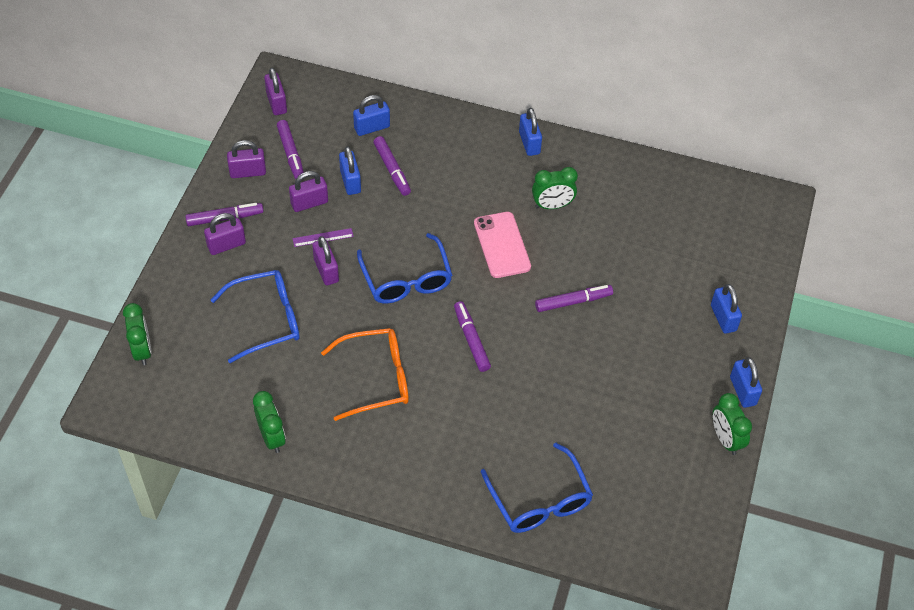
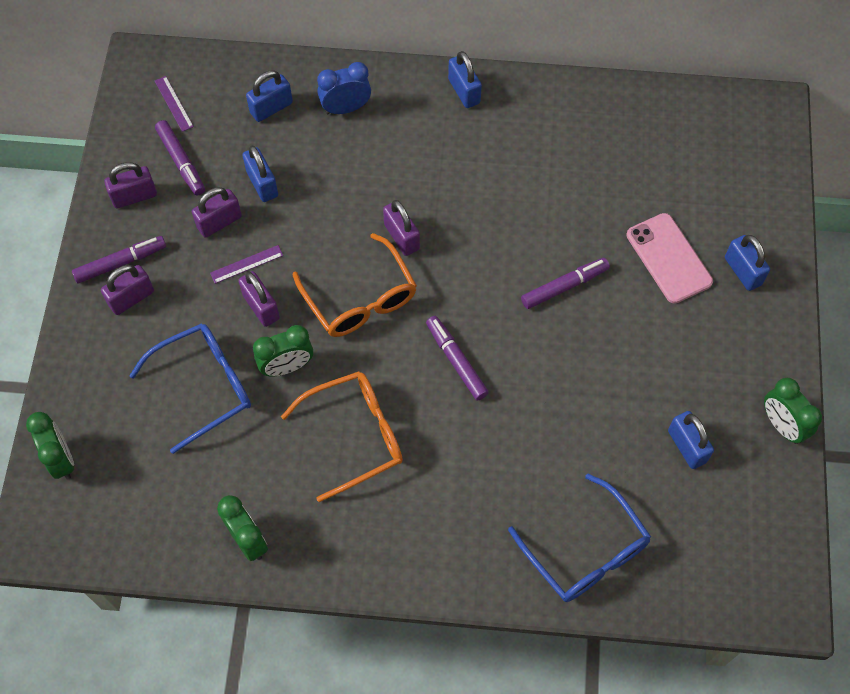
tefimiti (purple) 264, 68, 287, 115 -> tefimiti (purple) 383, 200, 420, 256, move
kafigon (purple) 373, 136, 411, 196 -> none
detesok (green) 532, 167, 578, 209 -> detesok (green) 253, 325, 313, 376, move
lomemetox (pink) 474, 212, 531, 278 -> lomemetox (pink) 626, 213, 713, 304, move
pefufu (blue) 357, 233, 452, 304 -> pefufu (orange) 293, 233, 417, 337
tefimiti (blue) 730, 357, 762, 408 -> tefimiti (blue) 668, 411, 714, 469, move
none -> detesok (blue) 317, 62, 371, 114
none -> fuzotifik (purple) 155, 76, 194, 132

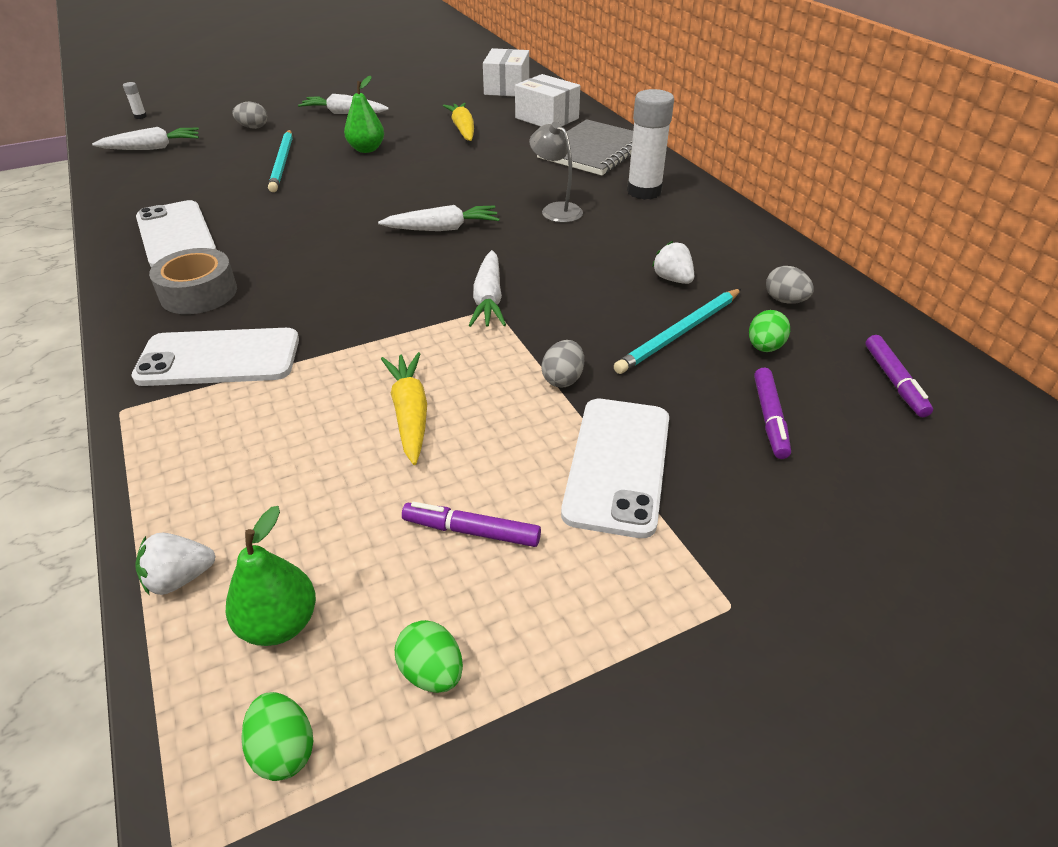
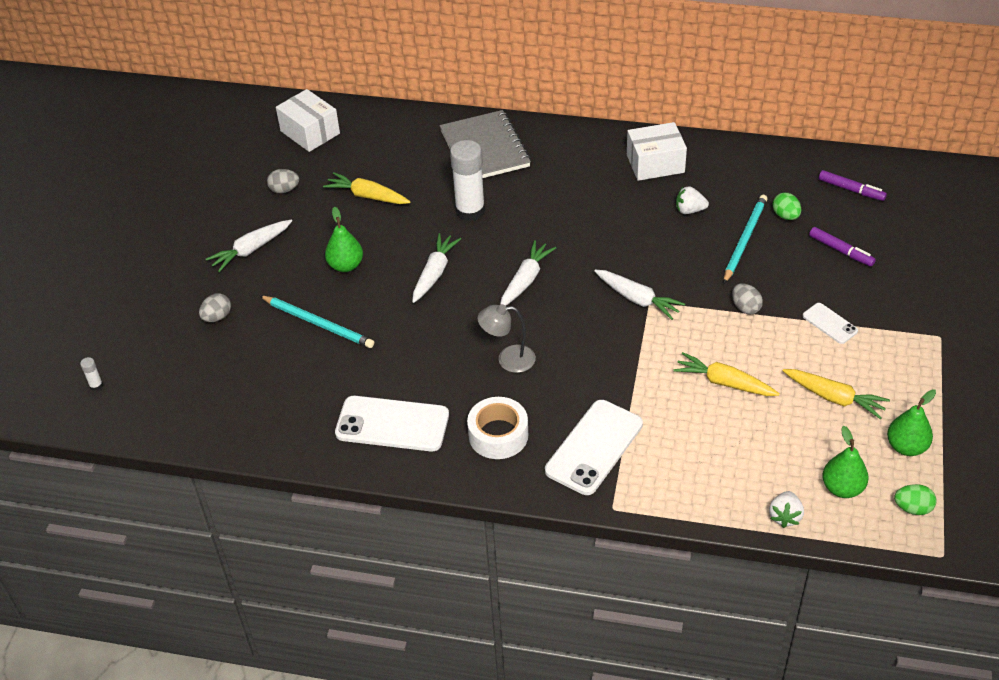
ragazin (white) 515, 74, 580, 127 -> ragazin (white) 627, 122, 687, 181, move
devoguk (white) 627, 89, 674, 200 -> devoguk (white) 450, 140, 485, 221, move
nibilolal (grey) 529, 122, 583, 223 -> nibilolal (grey) 477, 304, 536, 373, move
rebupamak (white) 92, 127, 199, 150 -> rebupamak (white) 412, 233, 461, 303, move
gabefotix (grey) 149, 248, 237, 314 -> gabefotix (white) 467, 397, 528, 459
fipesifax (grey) 766, 266, 814, 304 -> fipesifax (grey) 267, 169, 299, 193, move
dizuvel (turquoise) 614, 289, 741, 374 -> dizuvel (turquoise) 724, 195, 767, 283, 150 degrees counterclockwise
lomemetox (white) 561, 399, 669, 538 -> lomemetox (white) 803, 303, 858, 344, x0.52
kafigon (purple) 402, 502, 541, 547 -> rebupamak (yellow) 783, 369, 890, 419
fipesifax (green) 395, 620, 463, 693 -> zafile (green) 887, 389, 936, 456

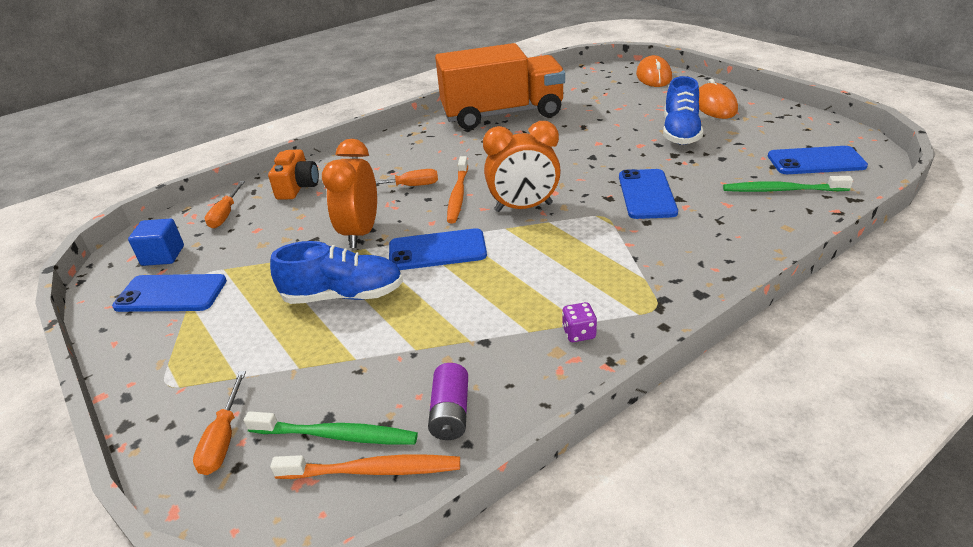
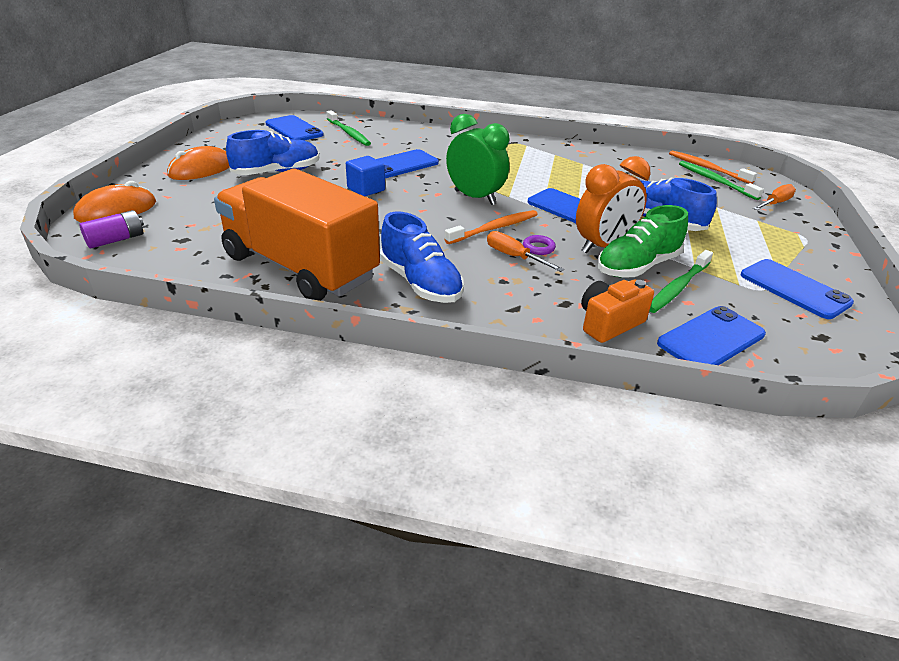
detesok (orange) 483, 121, 561, 212 -> detesok (green) 446, 114, 509, 205
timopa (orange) 205, 181, 245, 228 -> lomemetox (blue) 657, 306, 766, 365
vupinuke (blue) 128, 218, 184, 266 -> vupinuke (blue) 346, 156, 385, 196, move
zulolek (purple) 562, 302, 597, 342 -> none
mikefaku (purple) 428, 363, 468, 440 -> mikefaku (purple) 79, 210, 144, 249, move
none -> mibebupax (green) 597, 205, 688, 277
none -> mibebupax (blue) 380, 211, 464, 303
none -> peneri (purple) 523, 235, 556, 255
none -> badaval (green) 649, 250, 713, 313

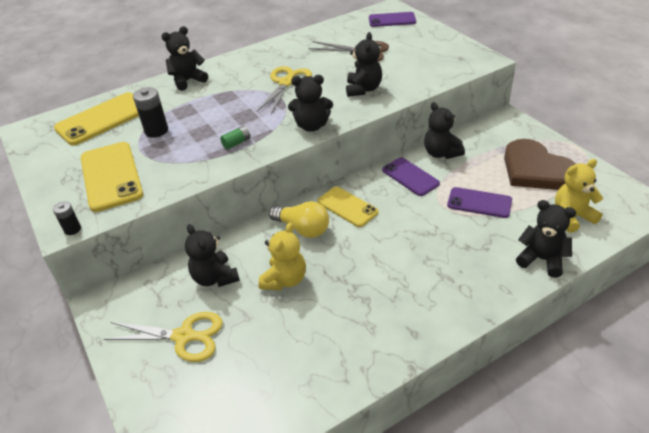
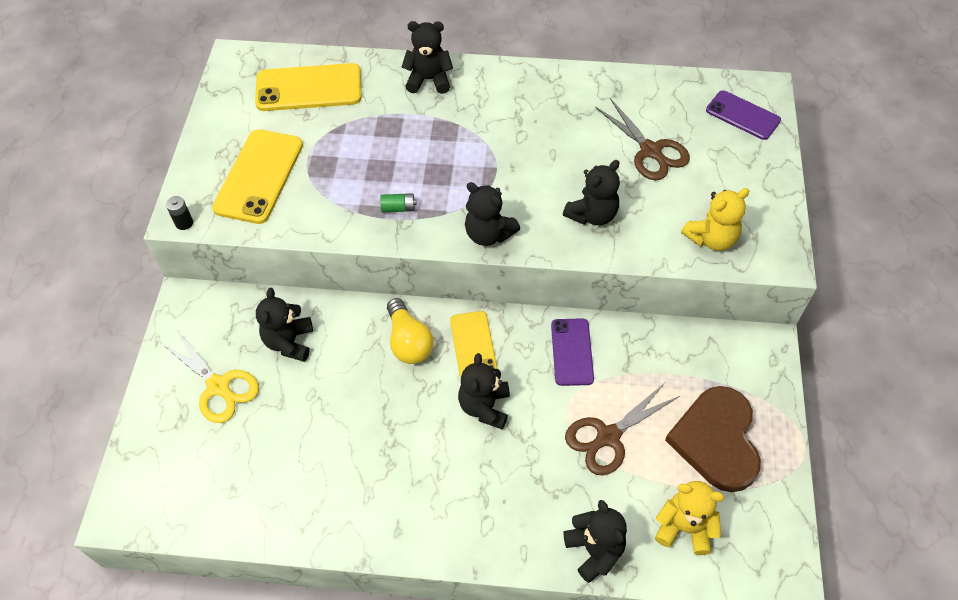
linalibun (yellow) 257, 66, 312, 114 -> none
mikefaku (black) 133, 87, 168, 138 -> none
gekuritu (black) 424, 102, 465, 159 -> gekuritu (black) 458, 353, 510, 430, move
lomemetox (purple) 447, 187, 512, 218 -> linalibun (brown) 565, 382, 680, 475
gekuritu (yellow) 259, 222, 306, 290 -> gekuritu (yellow) 681, 188, 749, 251, move

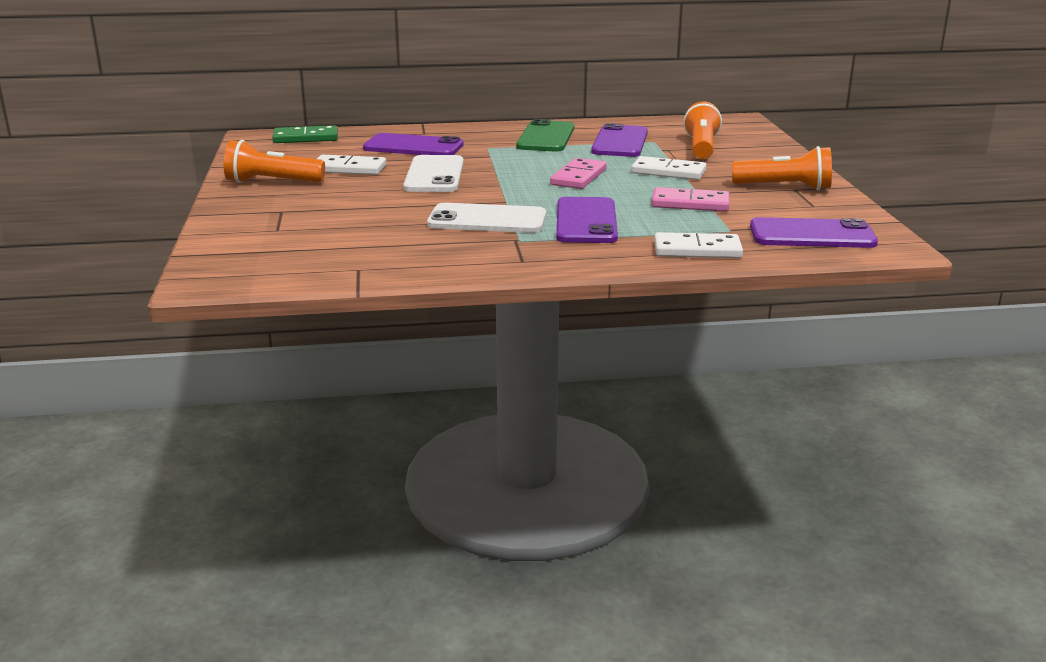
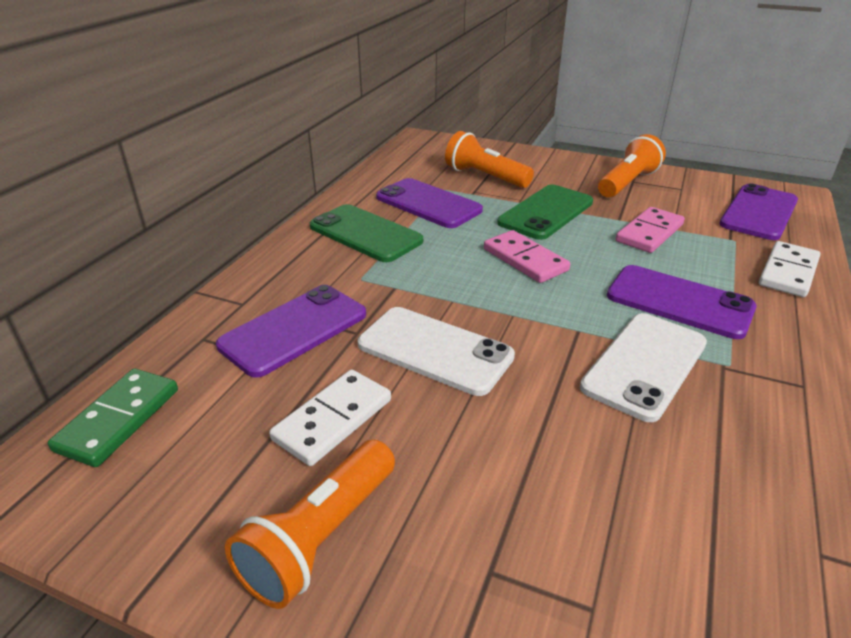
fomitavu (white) 631, 156, 706, 180 -> lomemetox (green) 497, 185, 593, 240

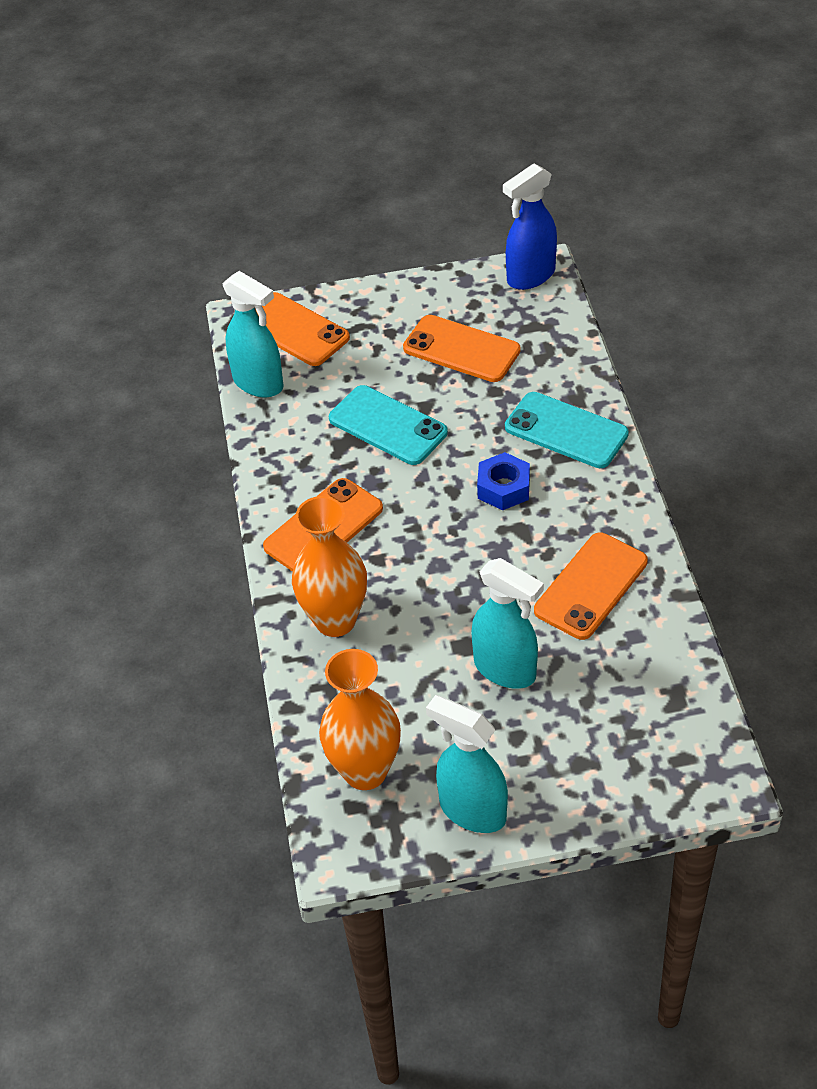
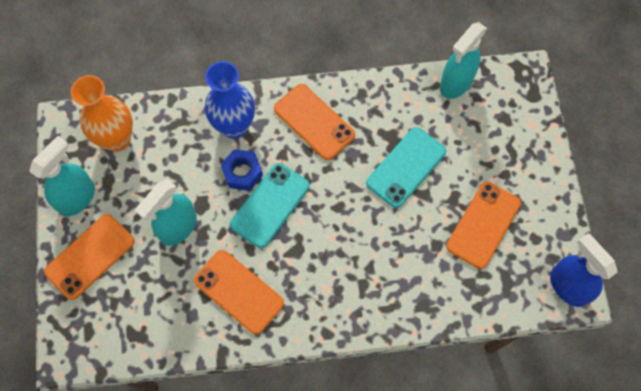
lomemetox (orange) 255, 292, 350, 366 -> lomemetox (orange) 44, 214, 135, 300, move
lomemetox (turquoise) 505, 392, 629, 468 -> lomemetox (turquoise) 230, 163, 310, 248, move
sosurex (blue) 477, 452, 530, 510 -> sosurex (blue) 221, 149, 263, 191, move
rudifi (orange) 292, 496, 367, 637 -> rudifi (blue) 205, 61, 255, 139

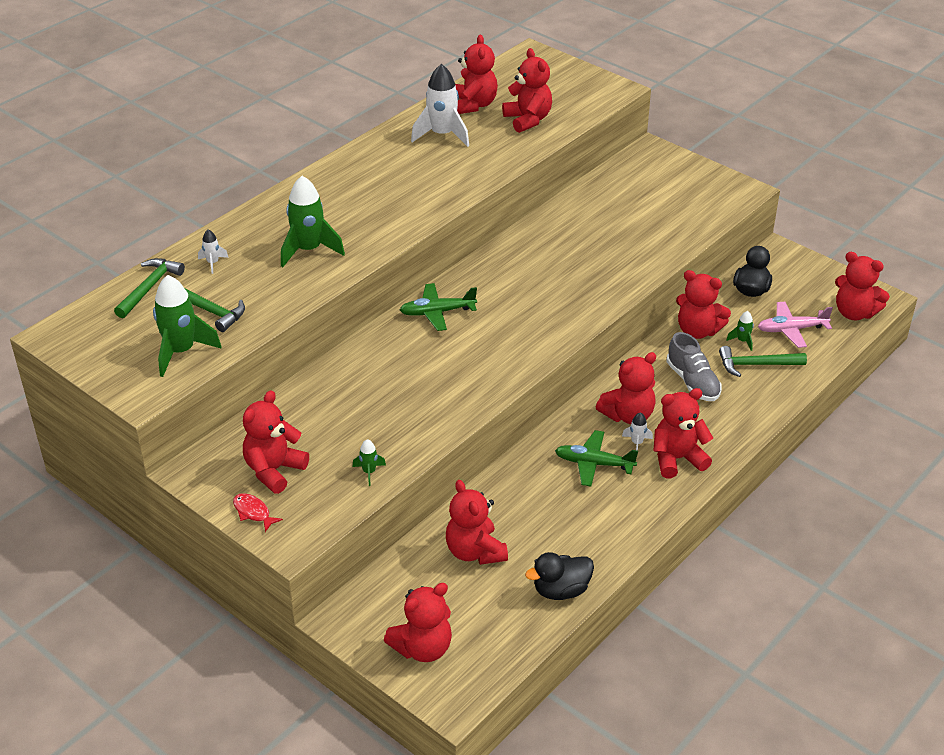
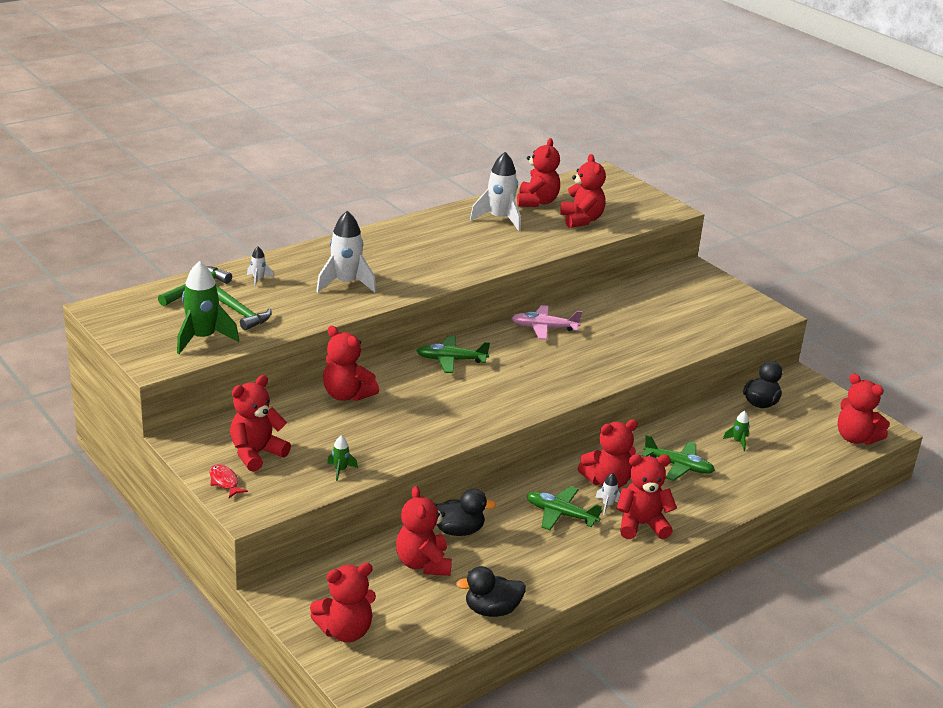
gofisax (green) 281, 176, 345, 267 -> gofisax (white) 316, 211, 376, 293
gekuritu (red) 676, 270, 731, 339 -> gekuritu (red) 323, 326, 379, 401, move
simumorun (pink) 758, 302, 833, 348 -> simumorun (pink) 511, 305, 582, 340, move
mibebupax (grey) 666, 332, 722, 401 -> simumorun (green) 642, 435, 715, 481
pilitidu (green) 719, 346, 807, 377 -> none
none -> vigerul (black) 436, 489, 497, 536

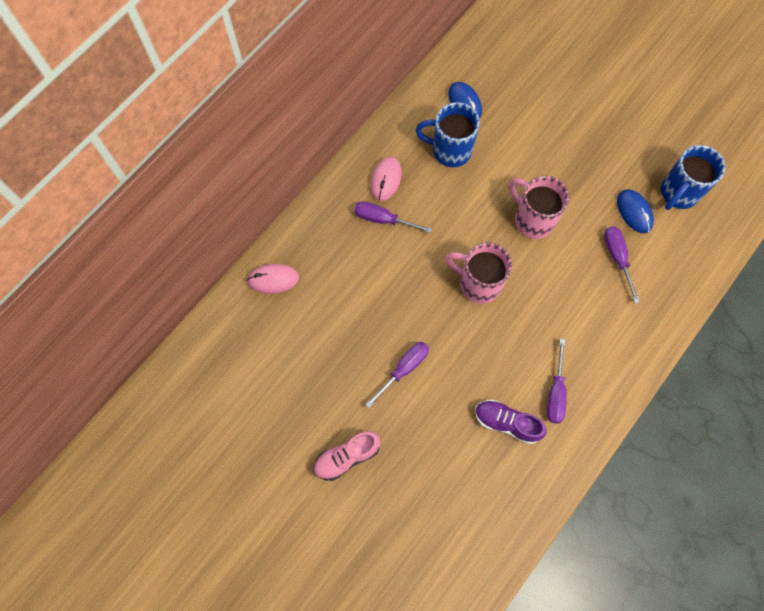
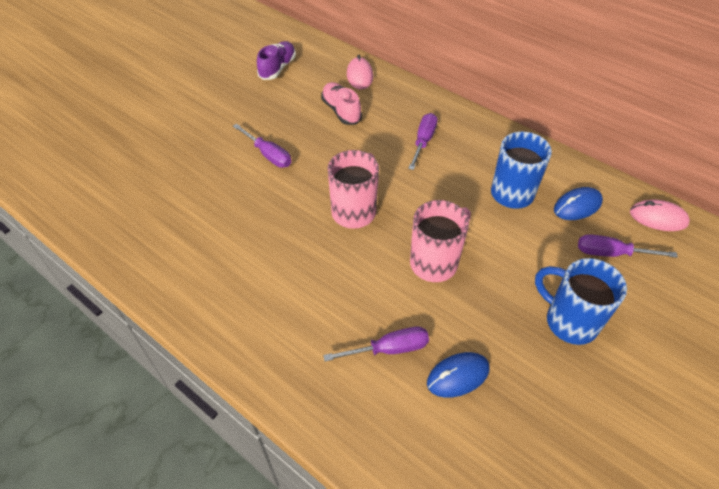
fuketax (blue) 661, 145, 725, 210 -> fuketax (blue) 535, 258, 627, 345, move
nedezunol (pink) 371, 157, 402, 201 -> nedezunol (pink) 630, 200, 690, 231, move
timopa (purple) 547, 339, 567, 424 -> timopa (purple) 578, 234, 678, 258, move
mibebupax (purple) 475, 400, 547, 444 -> mibebupax (purple) 257, 41, 296, 80, move
mibebupax (pink) 313, 431, 380, 481 -> mibebupax (pink) 321, 82, 362, 125, move

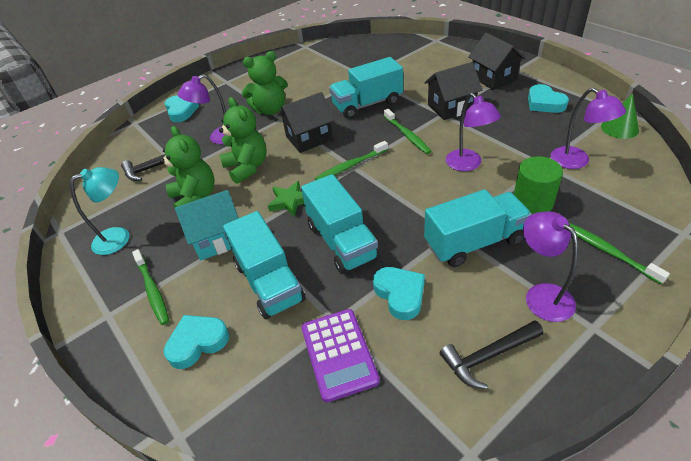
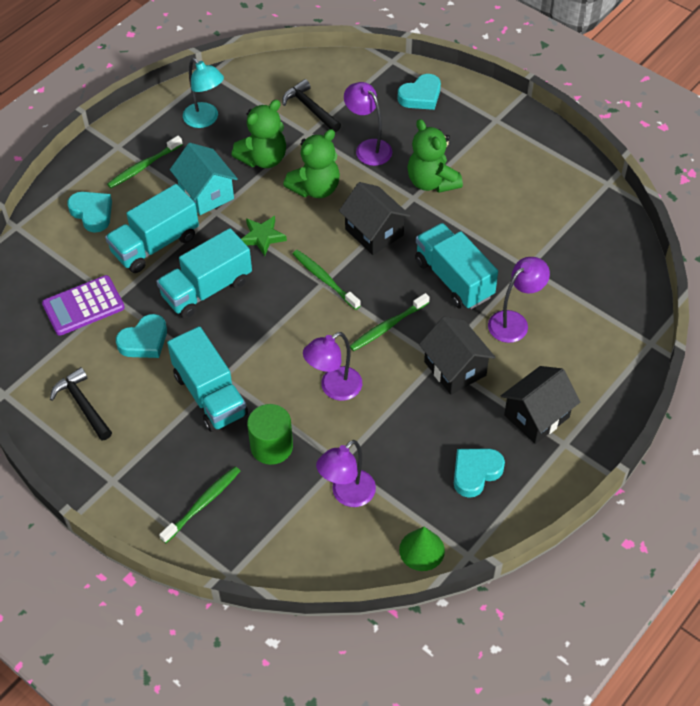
nibilolal (purple) 523, 211, 578, 322 -> nibilolal (purple) 488, 257, 550, 343, move

